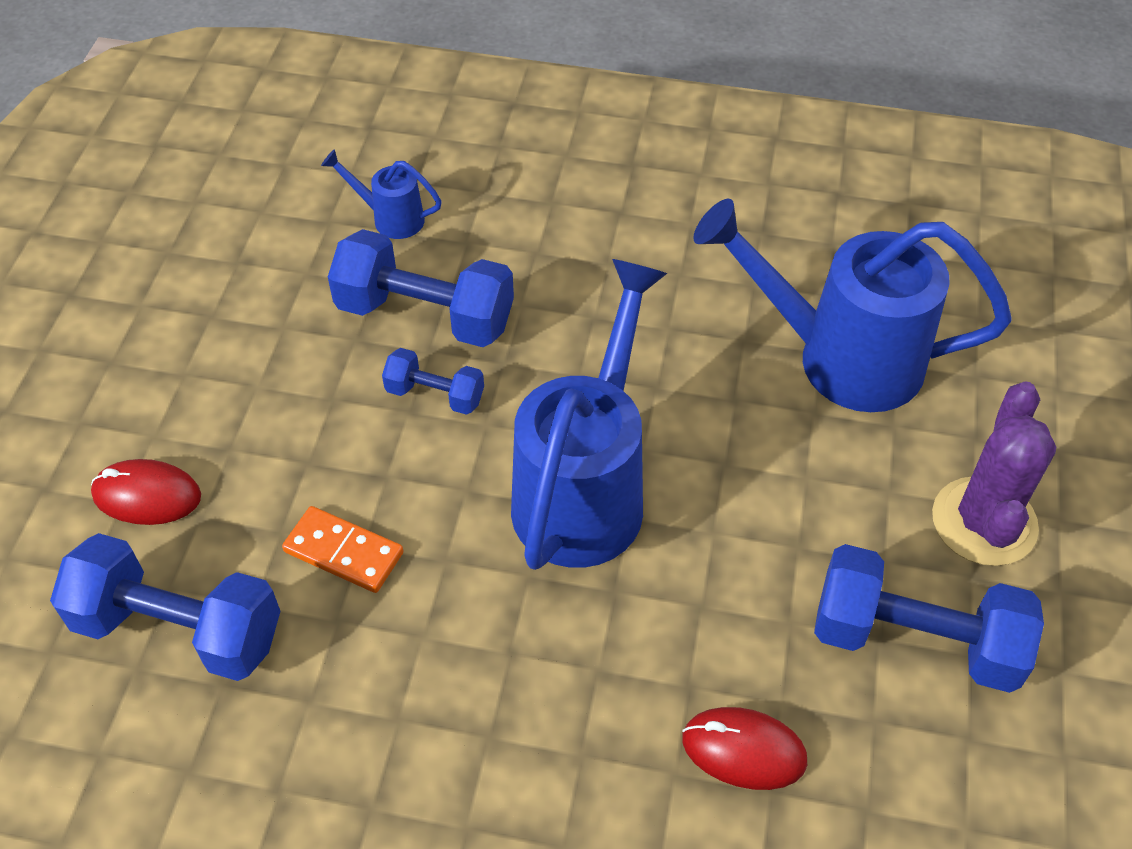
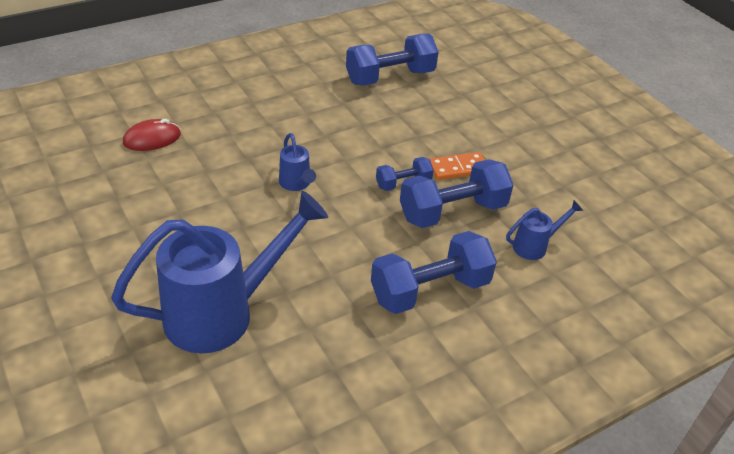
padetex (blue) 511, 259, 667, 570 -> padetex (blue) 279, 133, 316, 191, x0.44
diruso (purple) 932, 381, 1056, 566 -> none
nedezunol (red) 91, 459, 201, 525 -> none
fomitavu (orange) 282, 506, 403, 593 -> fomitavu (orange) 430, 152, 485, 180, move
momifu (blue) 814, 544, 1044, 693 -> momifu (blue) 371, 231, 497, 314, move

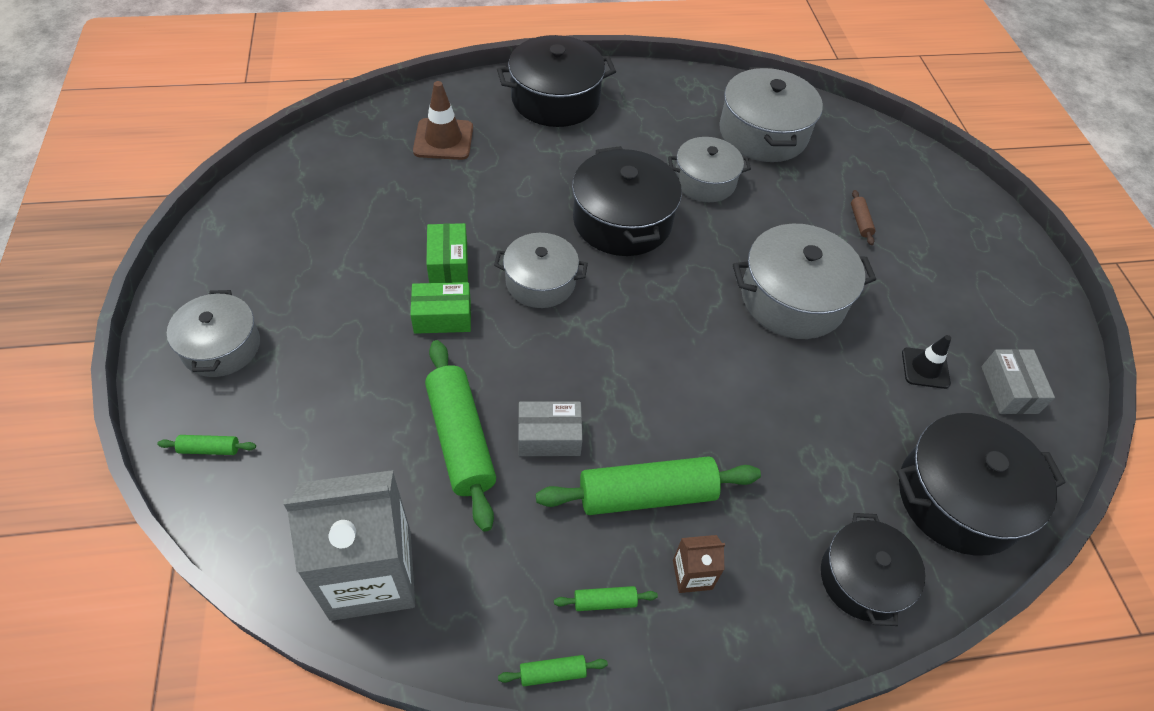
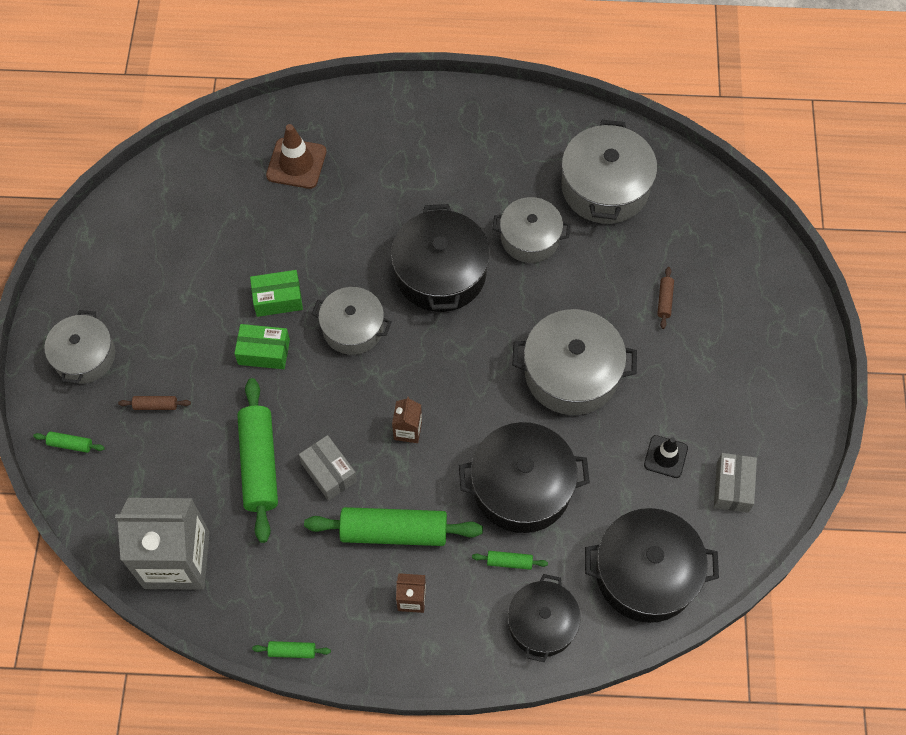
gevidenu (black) 497, 35, 616, 127 -> gevidenu (black) 459, 422, 590, 533, move
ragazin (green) 426, 223, 468, 283 -> ragazin (green) 250, 270, 303, 317, 75 degrees clockwise
ragazin (grey) 518, 402, 583, 456 -> ragazin (grey) 299, 435, 357, 501, 45 degrees clockwise
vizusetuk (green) 554, 586, 658, 611 -> vizusetuk (green) 472, 551, 548, 570, move
none -> vizusetuk (brown) 118, 396, 191, 410
none -> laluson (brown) 392, 397, 422, 443

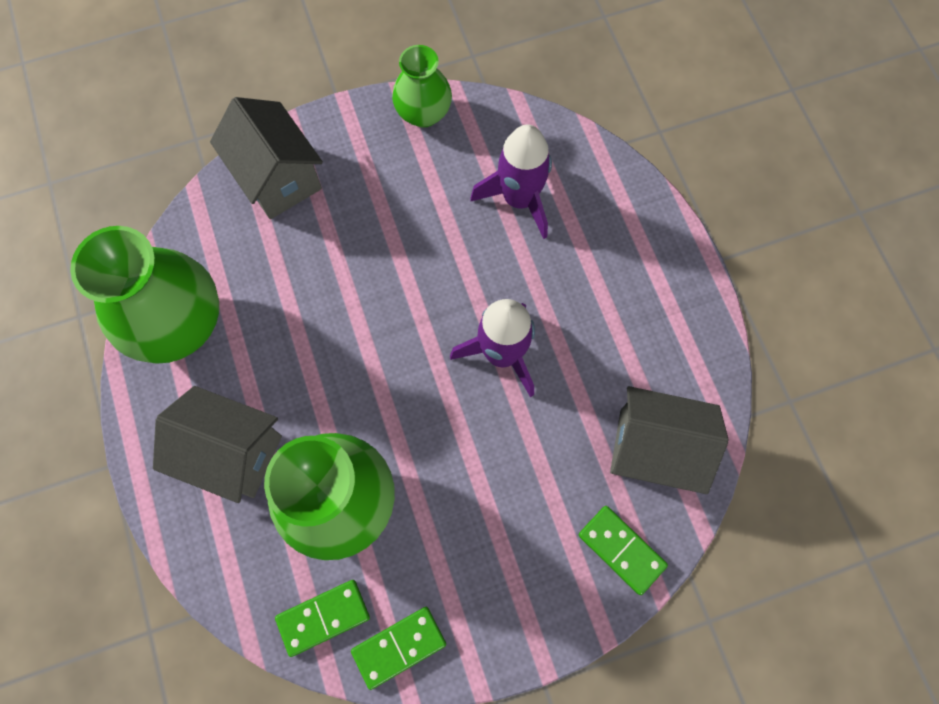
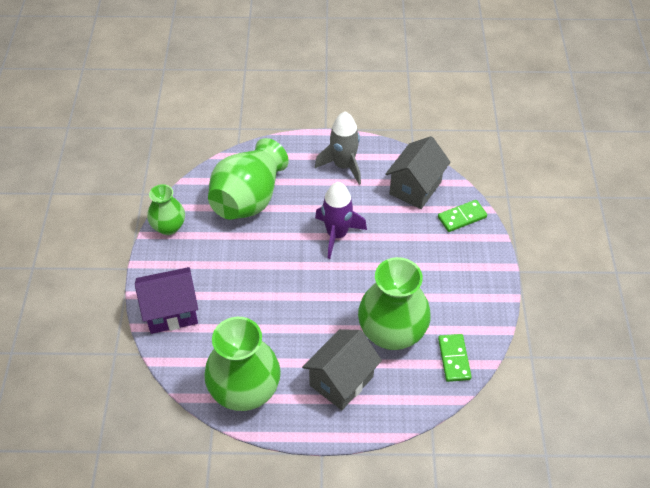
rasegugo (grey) 210, 97, 323, 219 -> rasegugo (purple) 135, 267, 198, 334
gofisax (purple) 470, 124, 552, 239 -> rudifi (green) 208, 138, 289, 220
fomitavu (green) 351, 607, 446, 690 -> none
none -> gofisax (grey) 315, 112, 361, 185

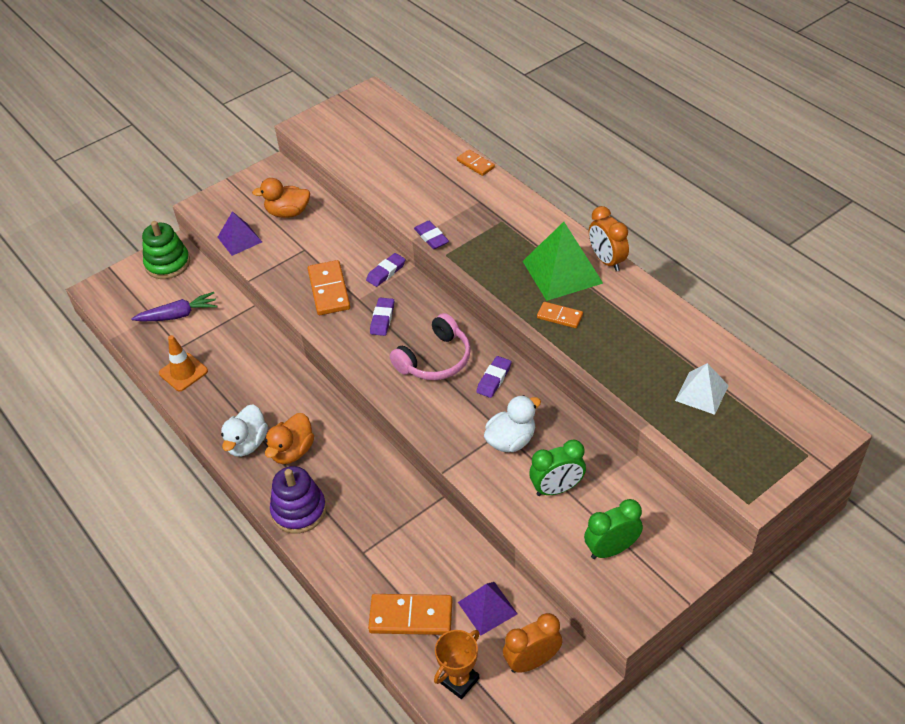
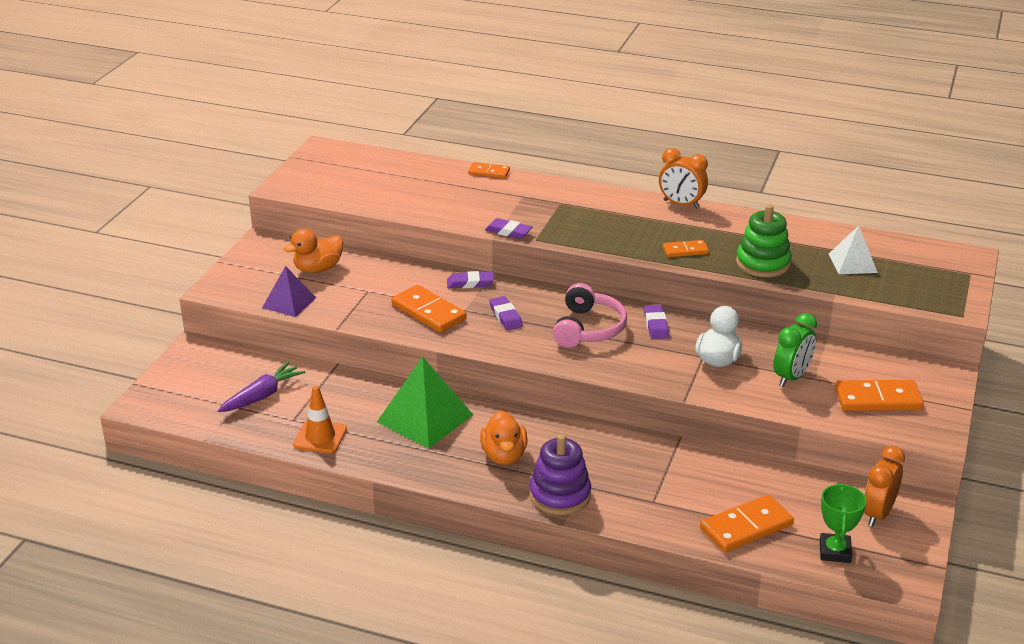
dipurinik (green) 142, 221, 190, 279 -> dipurinik (green) 736, 205, 792, 277, move
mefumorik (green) 523, 222, 603, 301 -> mefumorik (green) 377, 357, 473, 449, move
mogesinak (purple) 366, 253, 406, 287 -> mogesinak (purple) 447, 271, 494, 288, 75 degrees clockwise
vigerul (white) 221, 404, 268, 457 -> none
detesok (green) 584, 499, 643, 559 -> fomitavu (orange) 835, 380, 924, 411
mefumorik (purple) 458, 582, 517, 635 -> none
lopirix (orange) 434, 630, 480, 699 -> lopirix (green) 820, 483, 866, 563

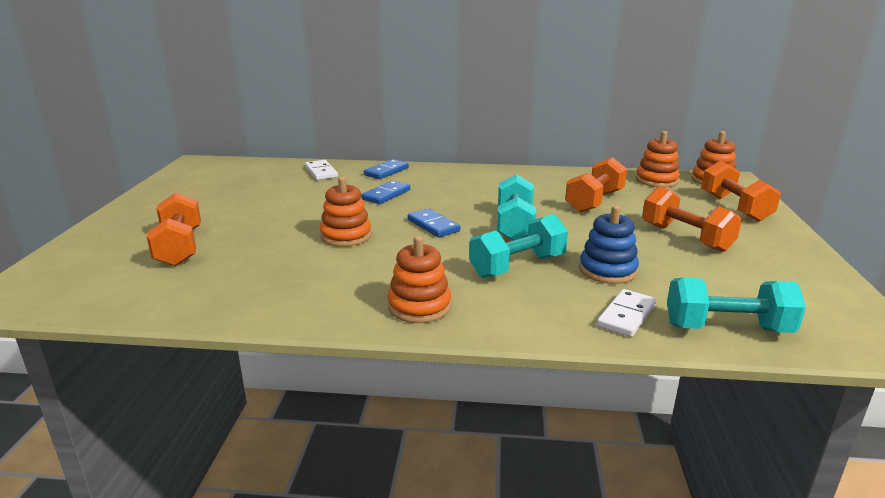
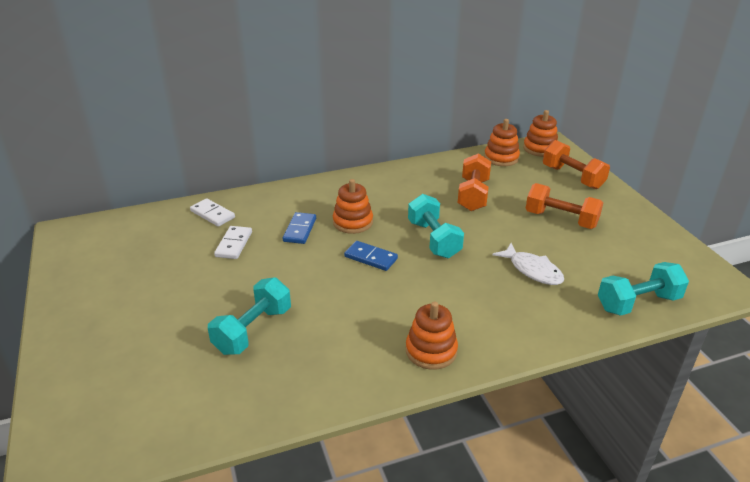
fomitavu (blue) 364, 159, 409, 179 -> none
dipurinik (orange) 320, 177, 372, 247 -> dipurinik (orange) 333, 179, 373, 234, move
momifu (orange) 147, 193, 201, 266 -> none
dipurinik (blue) 579, 205, 639, 284 -> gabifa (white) 492, 243, 564, 285
momifu (turquoise) 469, 214, 568, 278 -> momifu (turquoise) 208, 277, 291, 355, move
fomitavu (white) 597, 289, 656, 337 -> fomitavu (white) 214, 226, 252, 259, move

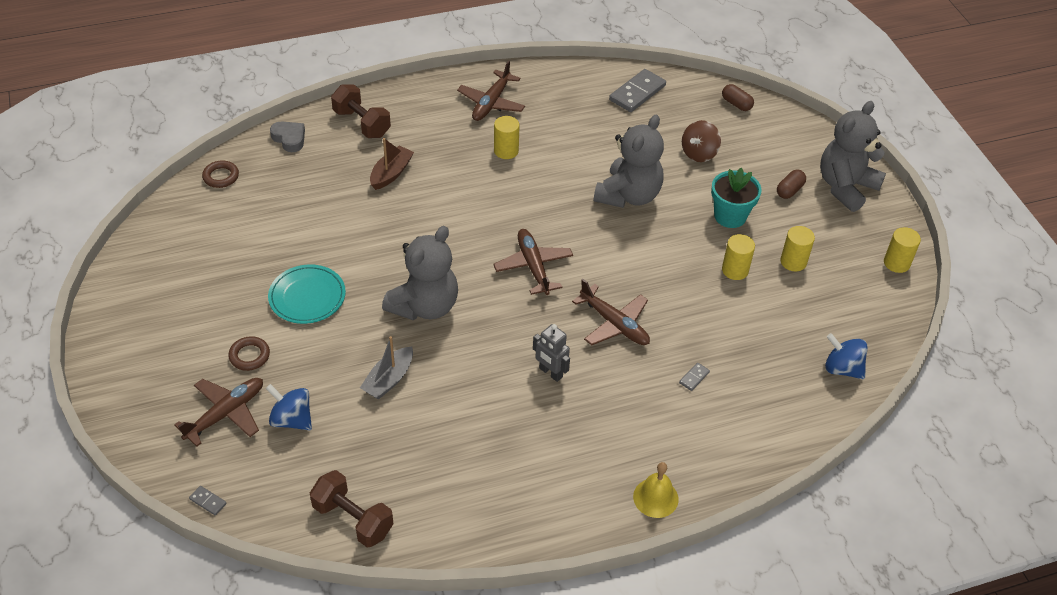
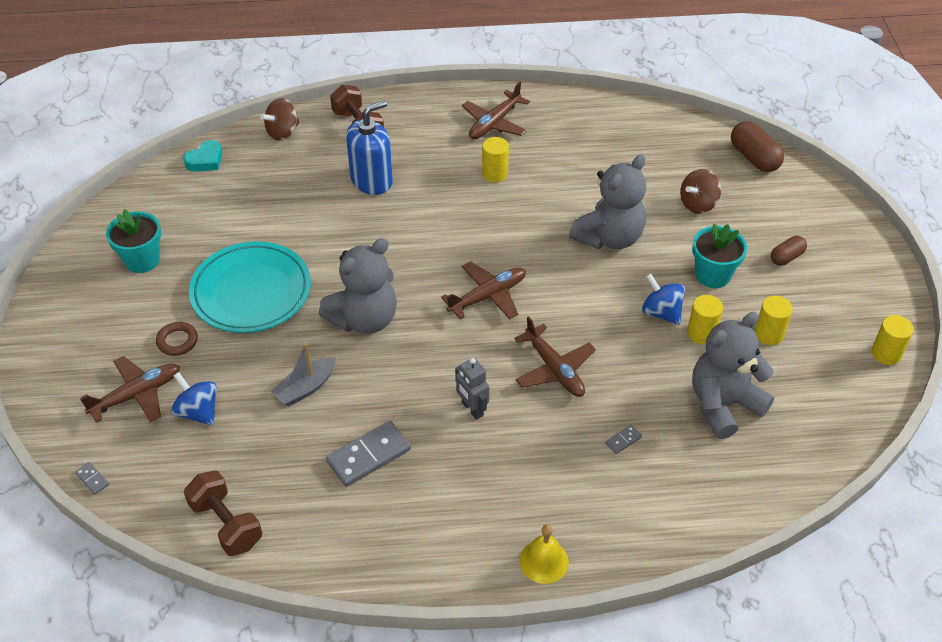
fomitavu (grey) 609, 69, 666, 112 -> fomitavu (grey) 326, 421, 411, 487, move
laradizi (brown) 722, 84, 754, 111 -> laradizi (brown) 731, 121, 784, 172, x1.65
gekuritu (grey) 820, 101, 886, 212 -> gekuritu (grey) 692, 312, 774, 439, move
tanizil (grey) 270, 122, 305, 152 -> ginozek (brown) 260, 98, 300, 141
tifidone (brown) 370, 138, 414, 190 -> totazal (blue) 346, 100, 393, 195
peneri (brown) 202, 160, 239, 188 -> tanizil (turquoise) 183, 140, 222, 172
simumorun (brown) 493, 229, 573, 295 -> simumorun (brown) 441, 262, 526, 319, 60 degrees clockwise
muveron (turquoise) 268, 265, 346, 324 -> muveron (turquoise) 189, 241, 311, 333, x1.54
ginozek (blue) 825, 333, 868, 379 -> ginozek (blue) 642, 273, 685, 325, move
none -> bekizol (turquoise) 106, 209, 161, 273

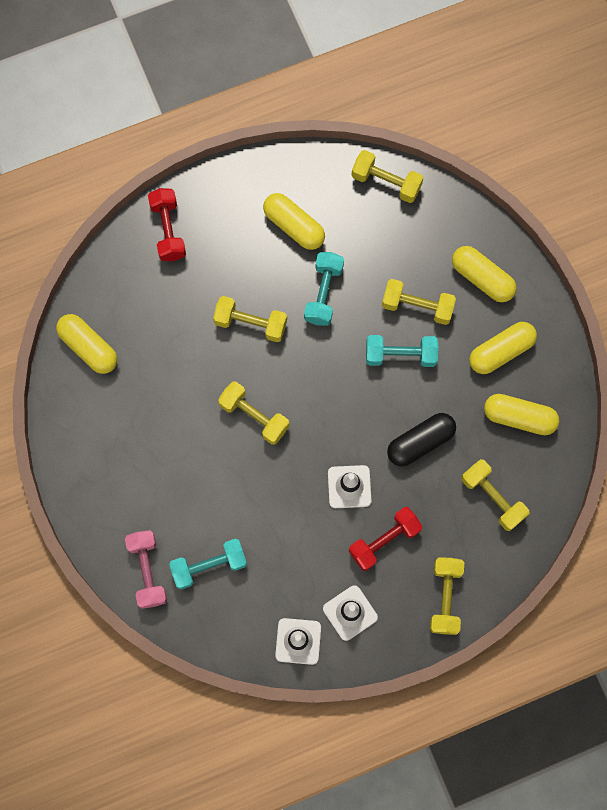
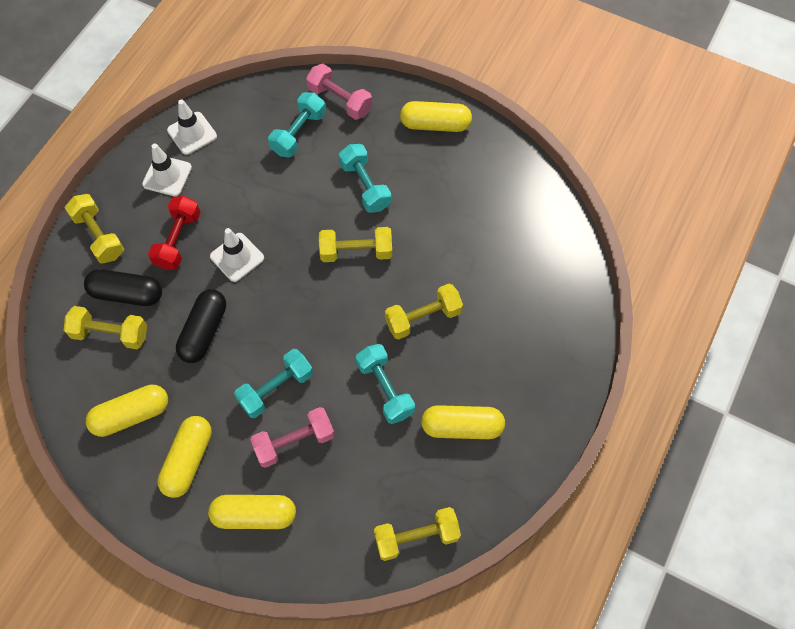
momifu (red) 148, 188, 186, 261 -> none
momifu (yellow) 382, 279, 456, 325 -> momifu (pink) 250, 407, 335, 468
laradizi (yellow) 56, 314, 117, 374 -> laradizi (yellow) 400, 101, 472, 132, move
none -> momifu (turquoise) 339, 144, 391, 213
none -> laradizi (black) 84, 269, 162, 306

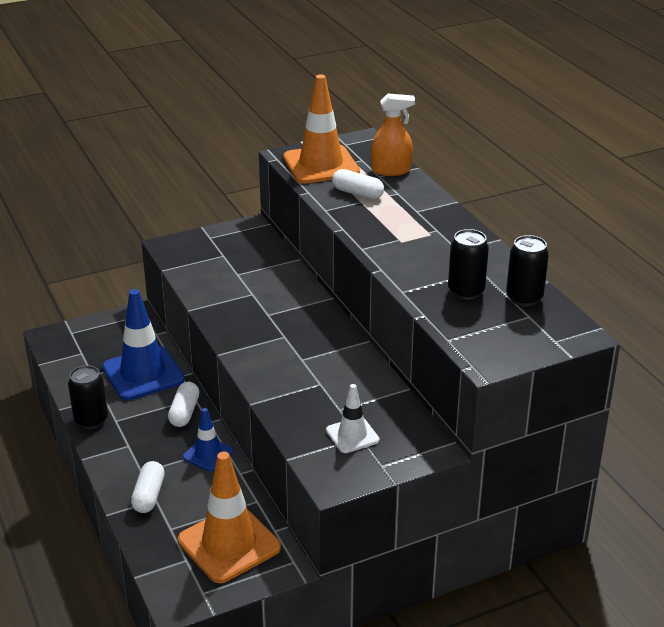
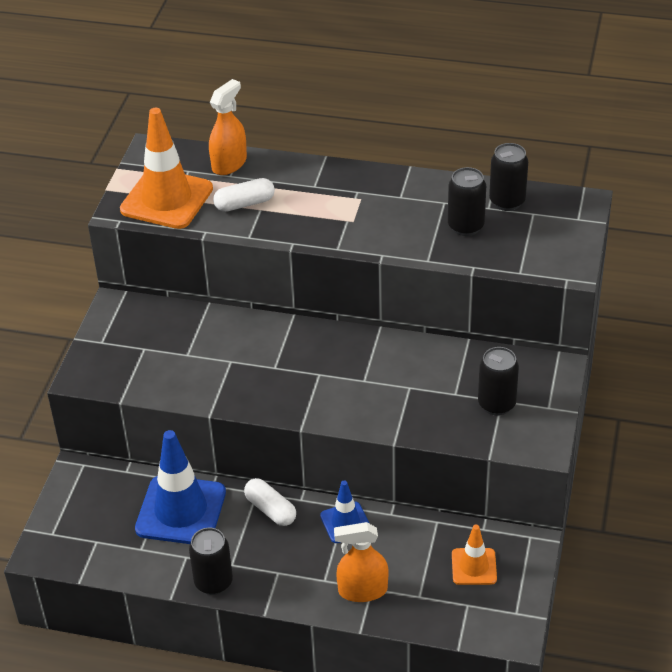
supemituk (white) 326, 384, 380, 453 -> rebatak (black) 478, 347, 519, 416
supemituk (orange) 178, 451, 281, 583 -> supemituk (orange) 452, 525, 497, 585, x0.54
laradizi (white) 131, 461, 165, 513 -> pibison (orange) 334, 522, 389, 602

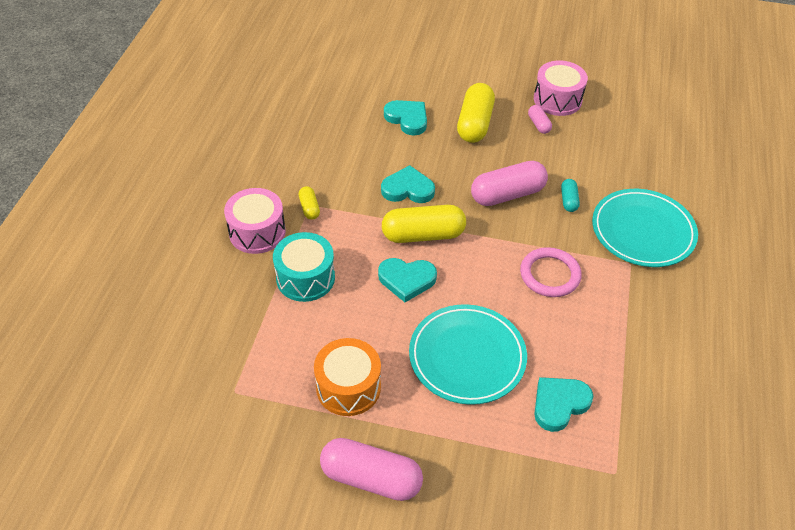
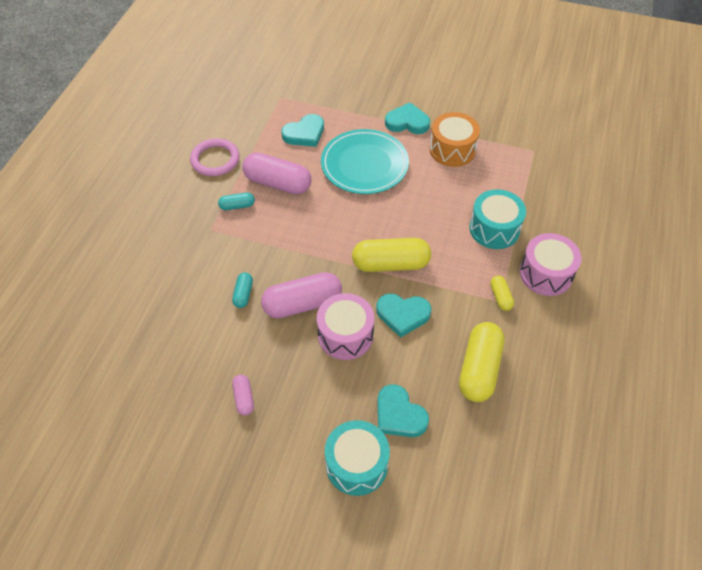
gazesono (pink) 534, 60, 588, 116 -> gazesono (pink) 317, 293, 374, 360, move
laradizi (yellow) 457, 83, 495, 143 -> laradizi (yellow) 459, 322, 504, 402, move
muveron (turquoise) 592, 189, 698, 267 -> none
peneri (pink) 520, 247, 582, 297 -> peneri (pink) 190, 138, 240, 176, move
tanizil (turquoise) 378, 258, 437, 302 -> tanizil (turquoise) 385, 102, 430, 134, move
laradizi (pink) 320, 438, 423, 501 -> laradizi (pink) 243, 153, 311, 194, move
none -> laradizi (turquoise) 218, 193, 255, 210
none -> gazesono (turquoise) 325, 420, 390, 496

